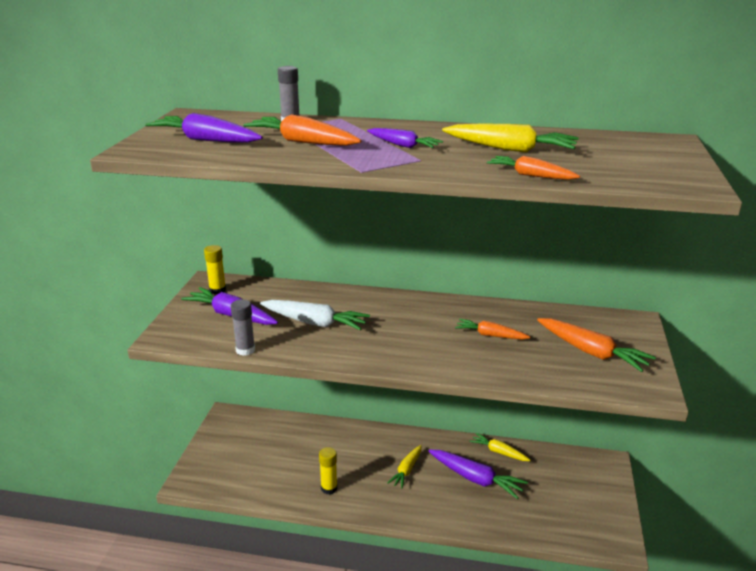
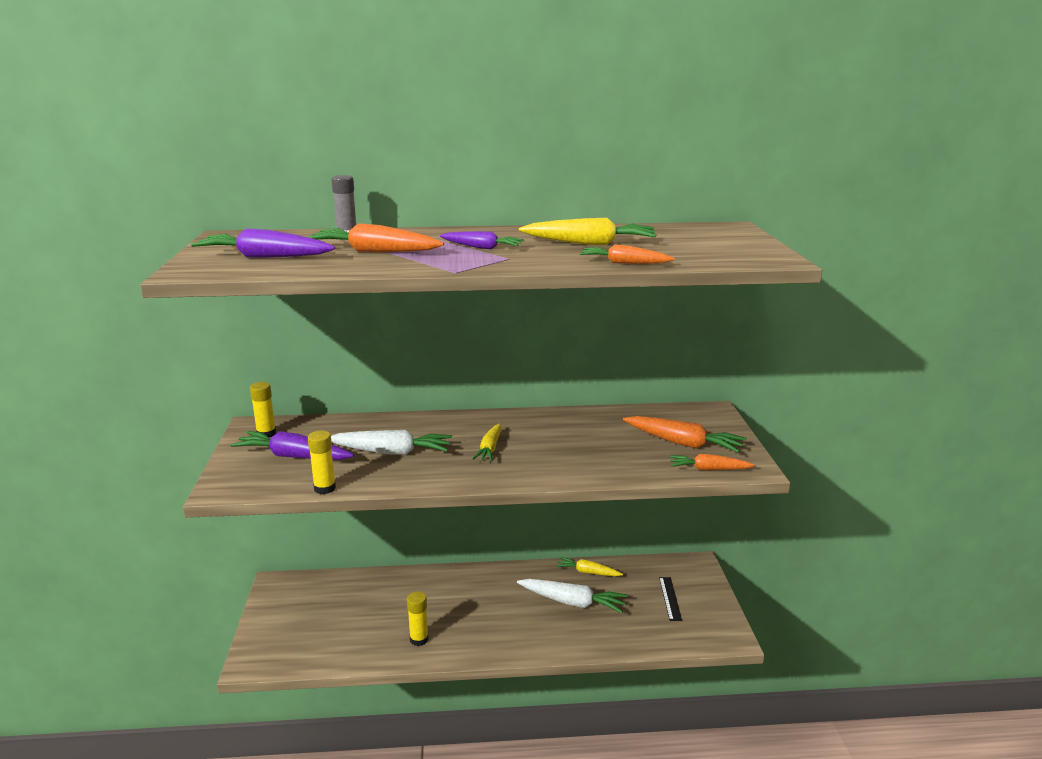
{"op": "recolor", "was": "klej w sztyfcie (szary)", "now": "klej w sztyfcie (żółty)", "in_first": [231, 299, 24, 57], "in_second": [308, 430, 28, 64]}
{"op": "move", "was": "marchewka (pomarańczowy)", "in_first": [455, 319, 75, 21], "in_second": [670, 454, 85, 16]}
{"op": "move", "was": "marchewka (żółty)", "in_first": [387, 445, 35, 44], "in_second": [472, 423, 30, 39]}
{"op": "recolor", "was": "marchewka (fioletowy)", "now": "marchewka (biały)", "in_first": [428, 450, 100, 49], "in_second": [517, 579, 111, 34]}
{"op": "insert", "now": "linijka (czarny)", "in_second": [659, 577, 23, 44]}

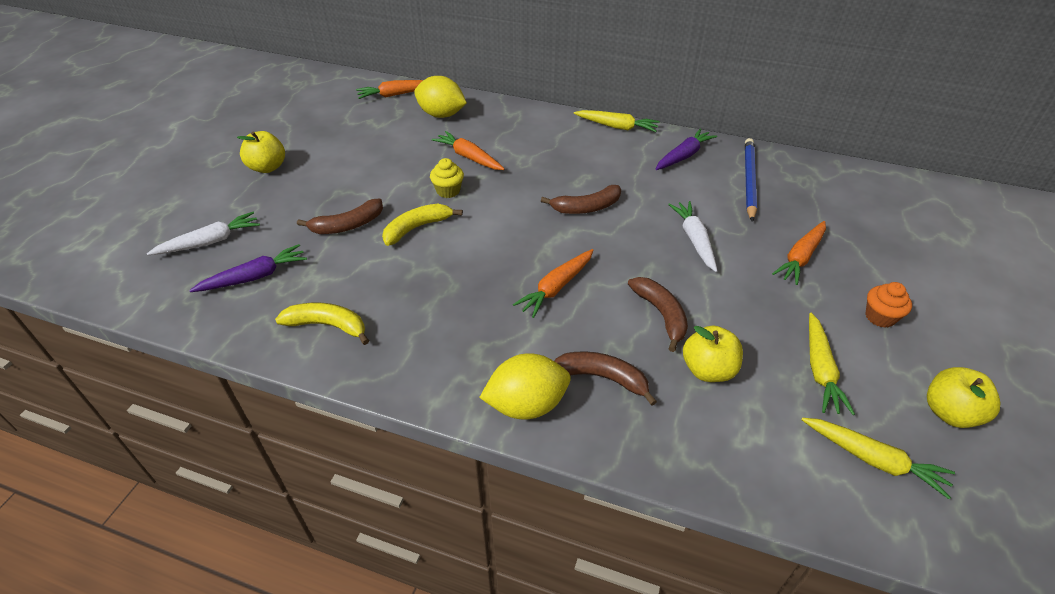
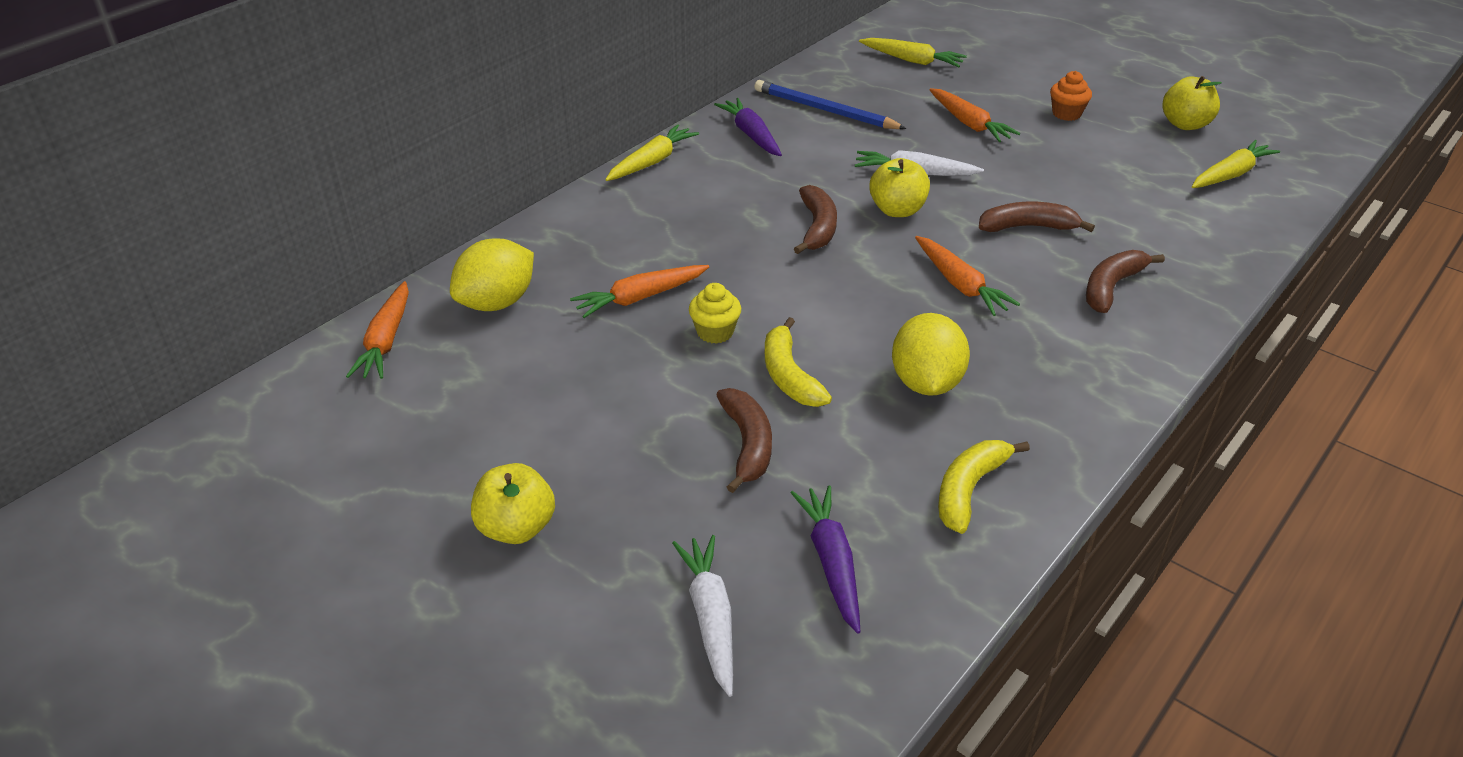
{"op": "move", "was": "marchewka (żółty)", "in_first": [809, 313, 46, 102], "in_second": [859, 38, 108, 29]}
{"op": "move", "was": "jabłko (żółty)", "in_first": [683, 325, 60, 57], "in_second": [869, 158, 61, 59]}
{"op": "move", "was": "cytryna (żółty)", "in_first": [479, 353, 92, 66], "in_second": [892, 313, 78, 83]}

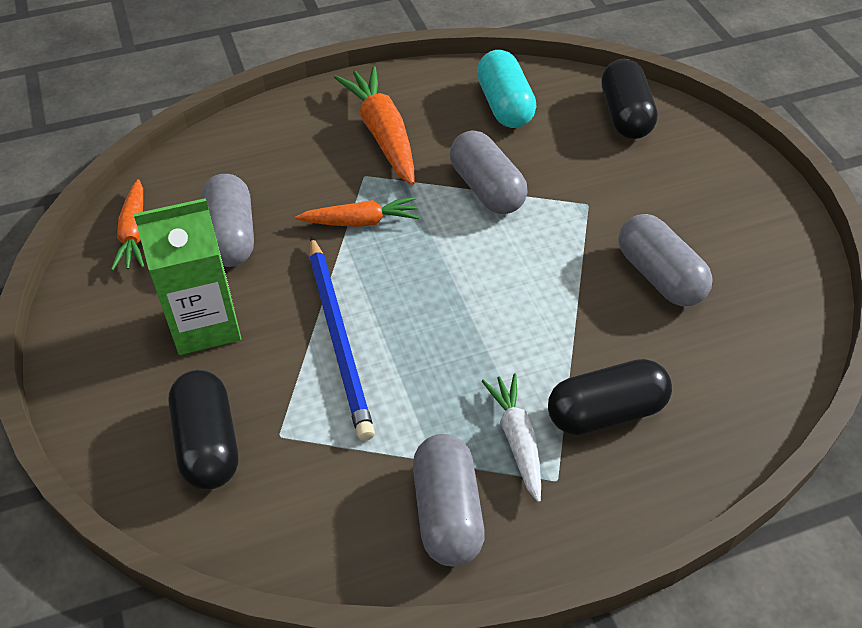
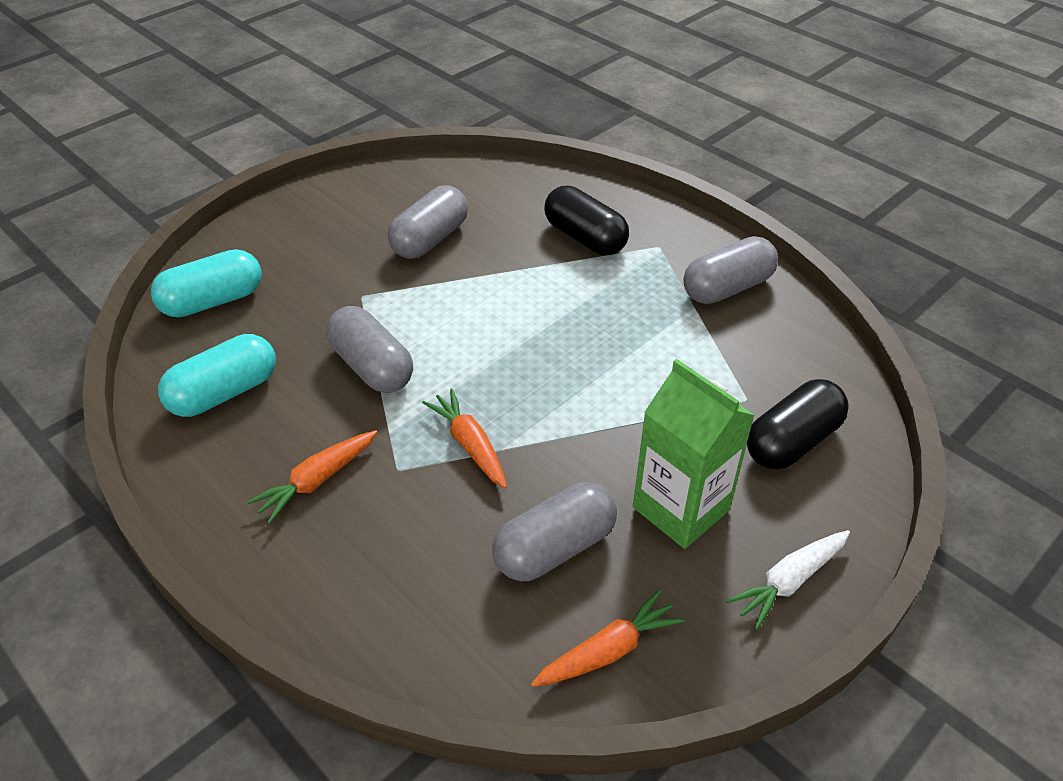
{"op": "recolor", "was": "kapsułka (czarny)", "now": "kapsułka (turkusowy)", "in_first": [602, 59, 56, 80], "in_second": [151, 249, 111, 68]}
{"op": "resize", "was": "marchewka (pomarańczowy)", "in_first": [334, 66, 81, 119], "in_second": [247, 430, 131, 94], "ratio": 0.63}
{"op": "rotate", "was": "kapsułka (szary)", "in_first": [450, 130, 78, 84], "in_second": [326, 306, 87, 87], "clockwise": -75}
{"op": "delete", "was": "ołówek (niebieski)", "in_first": [309, 236, 66, 205]}
{"op": "move", "was": "marchewka (biały)", "in_first": [482, 373, 59, 129], "in_second": [726, 530, 124, 100]}

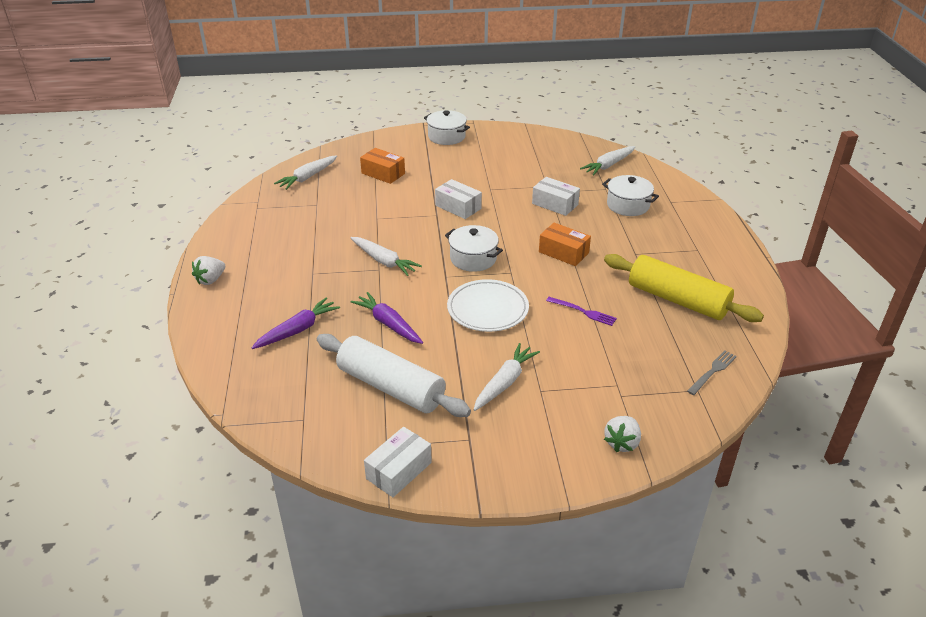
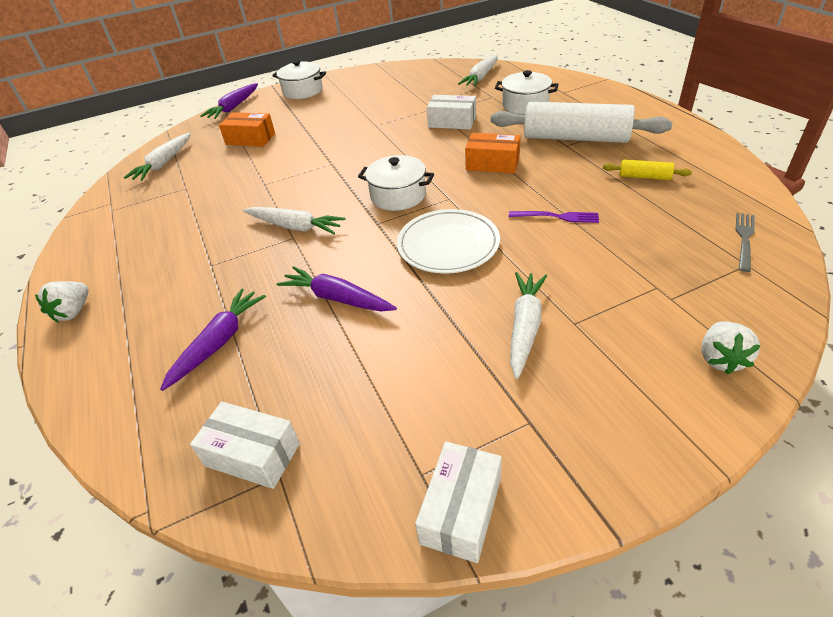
{"op": "move", "was": "pudełko (biały)", "in_first": [435, 179, 47, 40], "in_second": [190, 402, 110, 87]}
{"op": "resize", "was": "wałek do ciasta (żółty)", "in_first": [604, 254, 160, 68], "in_second": [603, 159, 89, 21], "ratio": 0.43}
{"op": "move", "was": "wałek do ciasta (biały)", "in_first": [317, 334, 154, 83], "in_second": [491, 102, 181, 41]}
{"op": "insert", "now": "marchewka (fioletowy)", "in_second": [200, 83, 58, 36]}

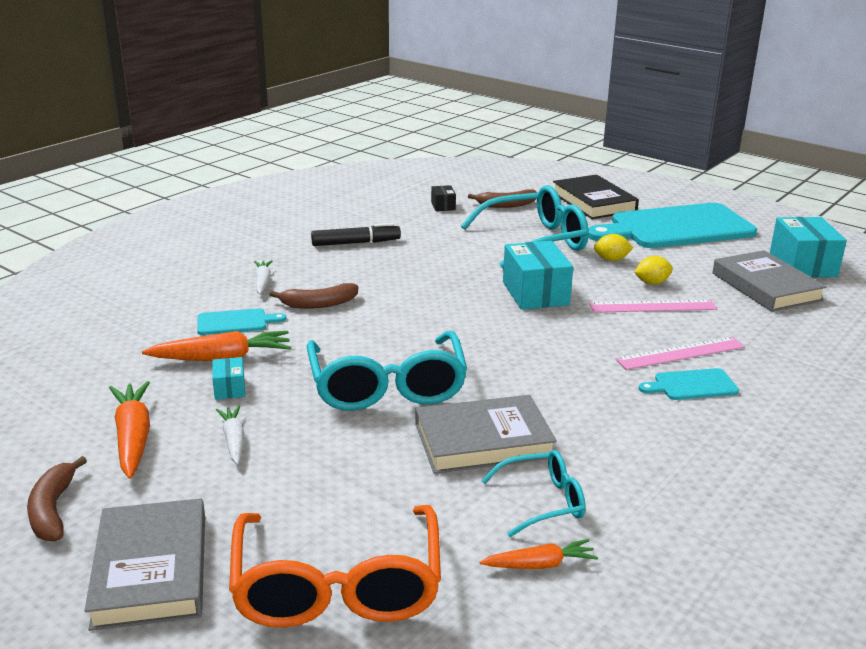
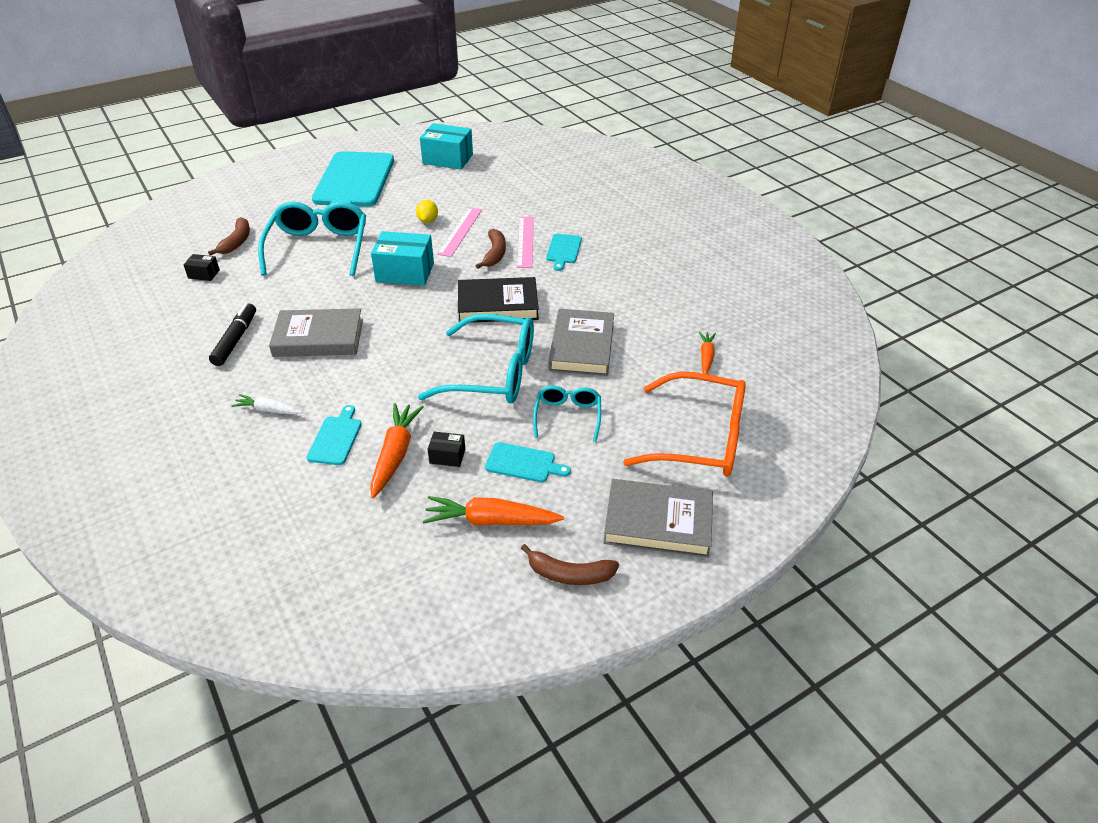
{"op": "move", "was": "książka (czarny)", "in_first": [553, 174, 86, 45], "in_second": [458, 277, 81, 46]}
{"op": "delete", "was": "cytryna (żółty)", "in_first": [594, 234, 39, 27]}
{"op": "move", "was": "książka (szary)", "in_first": [712, 250, 115, 62], "in_second": [269, 308, 94, 49]}
{"op": "move", "was": "banan (brązowy)", "in_first": [269, 283, 89, 26], "in_second": [476, 229, 30, 40]}
{"op": "recolor", "was": "pudełko (turkusowy)", "now": "pudełko (czarny)", "in_first": [212, 357, 33, 43], "in_second": [428, 432, 37, 35]}
{"op": "replace", "was": "marchewka (biały)", "now": "deska do krojenia (turkusowy)", "in_first": [216, 406, 28, 58], "in_second": [485, 442, 86, 40]}
{"op": "move", "was": "okulary (turkusowy)", "in_first": [481, 450, 104, 87], "in_second": [533, 385, 68, 57]}

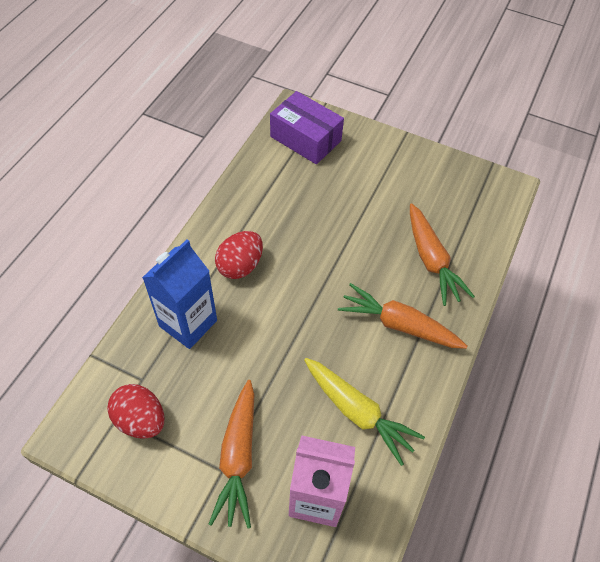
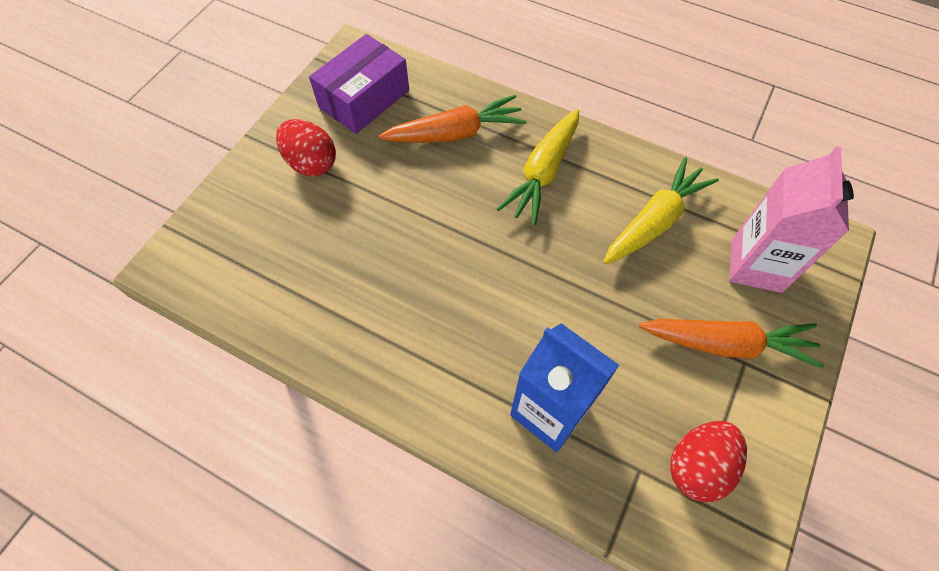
{"op": "move", "was": "pudełko (fioletowy)", "in_first": [270, 91, 74, 73], "in_second": [309, 34, 100, 100]}
{"op": "move", "was": "jajko (czerwony)", "in_first": [215, 231, 48, 48], "in_second": [276, 119, 60, 58]}
{"op": "recolor", "was": "marchewka (pomarańczowy)", "now": "marchewka (żółty)", "in_first": [338, 283, 130, 66], "in_second": [497, 109, 82, 117]}

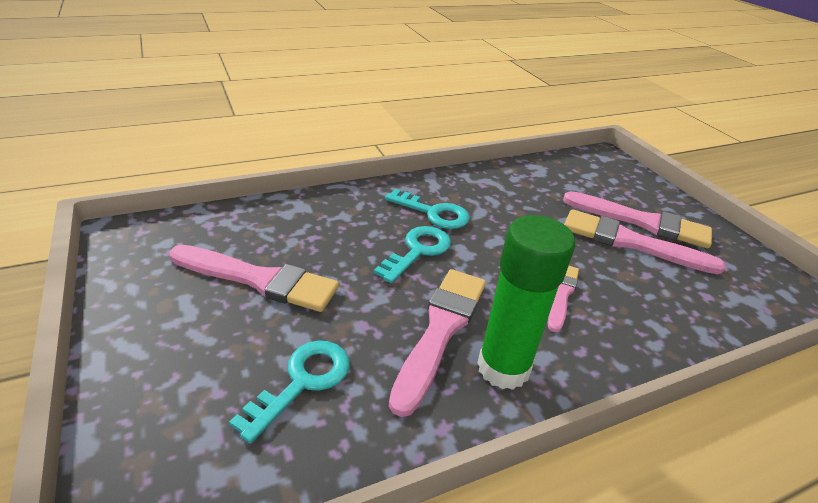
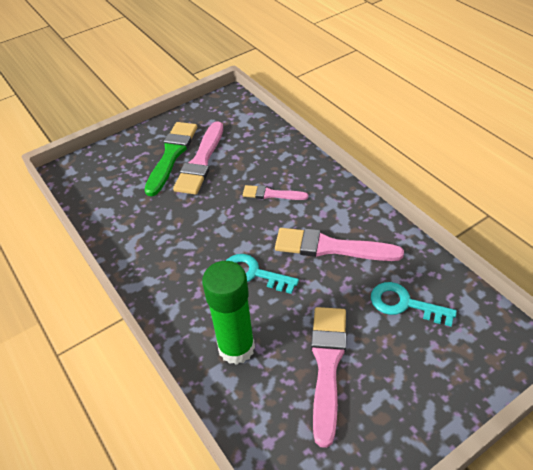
{"op": "delete", "was": "klucz (turkusowy)", "in_first": [385, 189, 85, 40]}
{"op": "recolor", "was": "pędzel (różowy)", "now": "pędzel (zielony)", "in_first": [563, 191, 149, 57], "in_second": [145, 122, 52, 74]}
{"op": "move", "was": "klej w sztyfcie (zielony)", "in_first": [477, 215, 99, 175], "in_second": [202, 261, 53, 104]}

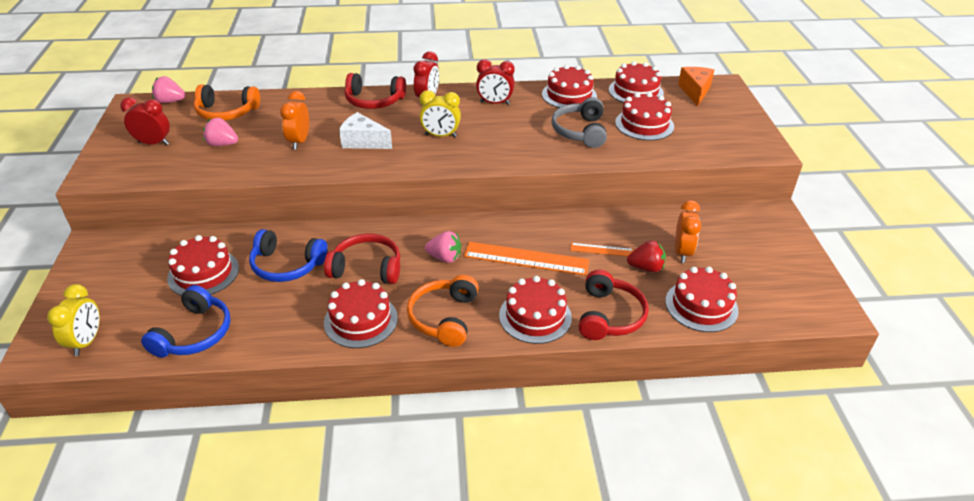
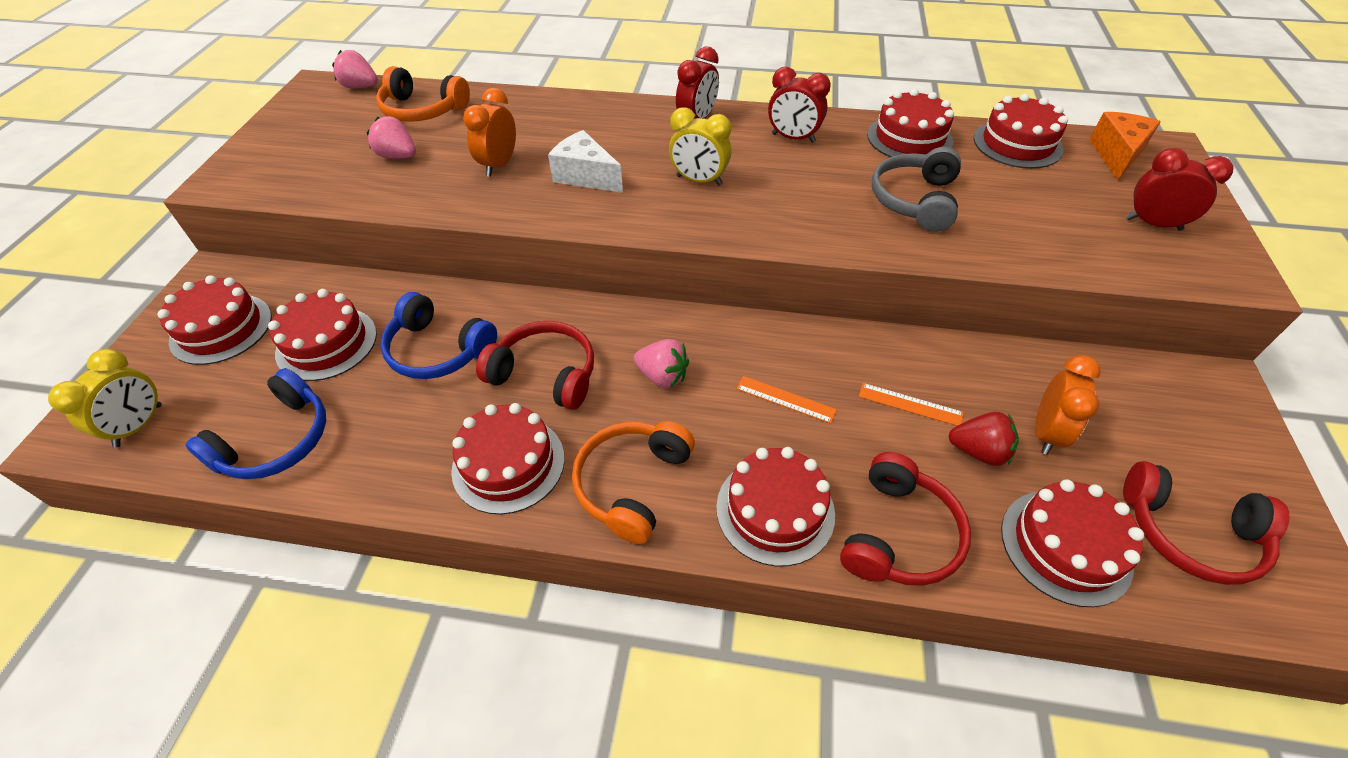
{"op": "move", "was": "słuchawki (czerwony)", "in_first": [345, 73, 61, 36], "in_second": [1123, 461, 167, 124]}
{"op": "move", "was": "tort (czerwony)", "in_first": [615, 92, 59, 49], "in_second": [158, 275, 114, 90]}
{"op": "move", "was": "budzik (czerwony)", "in_first": [120, 97, 50, 48], "in_second": [1126, 148, 108, 83]}
{"op": "resize", "was": "linijka (pomarańczowy)", "in_first": [464, 242, 125, 33], "in_second": [736, 376, 101, 48], "ratio": 0.52}

